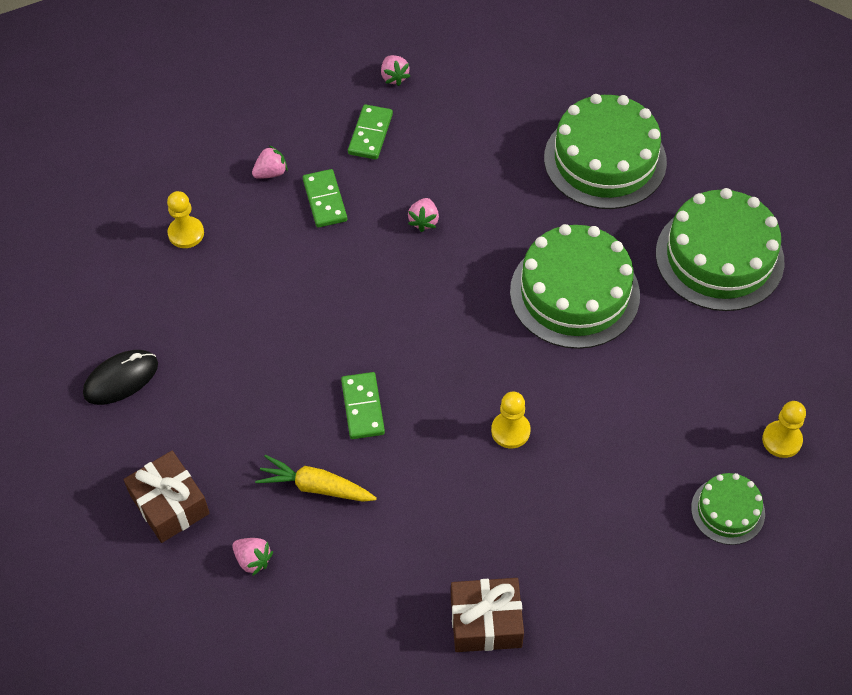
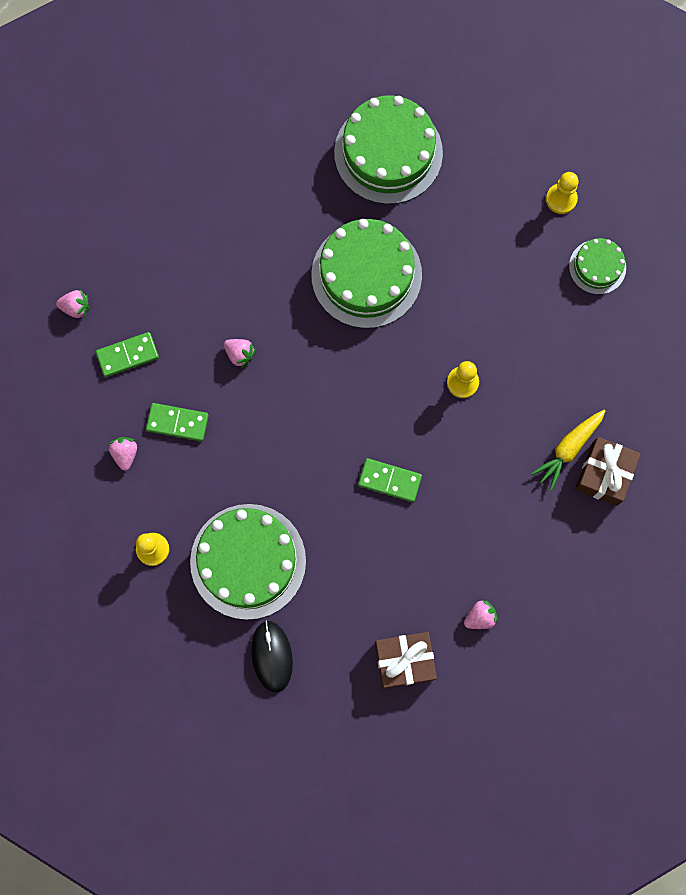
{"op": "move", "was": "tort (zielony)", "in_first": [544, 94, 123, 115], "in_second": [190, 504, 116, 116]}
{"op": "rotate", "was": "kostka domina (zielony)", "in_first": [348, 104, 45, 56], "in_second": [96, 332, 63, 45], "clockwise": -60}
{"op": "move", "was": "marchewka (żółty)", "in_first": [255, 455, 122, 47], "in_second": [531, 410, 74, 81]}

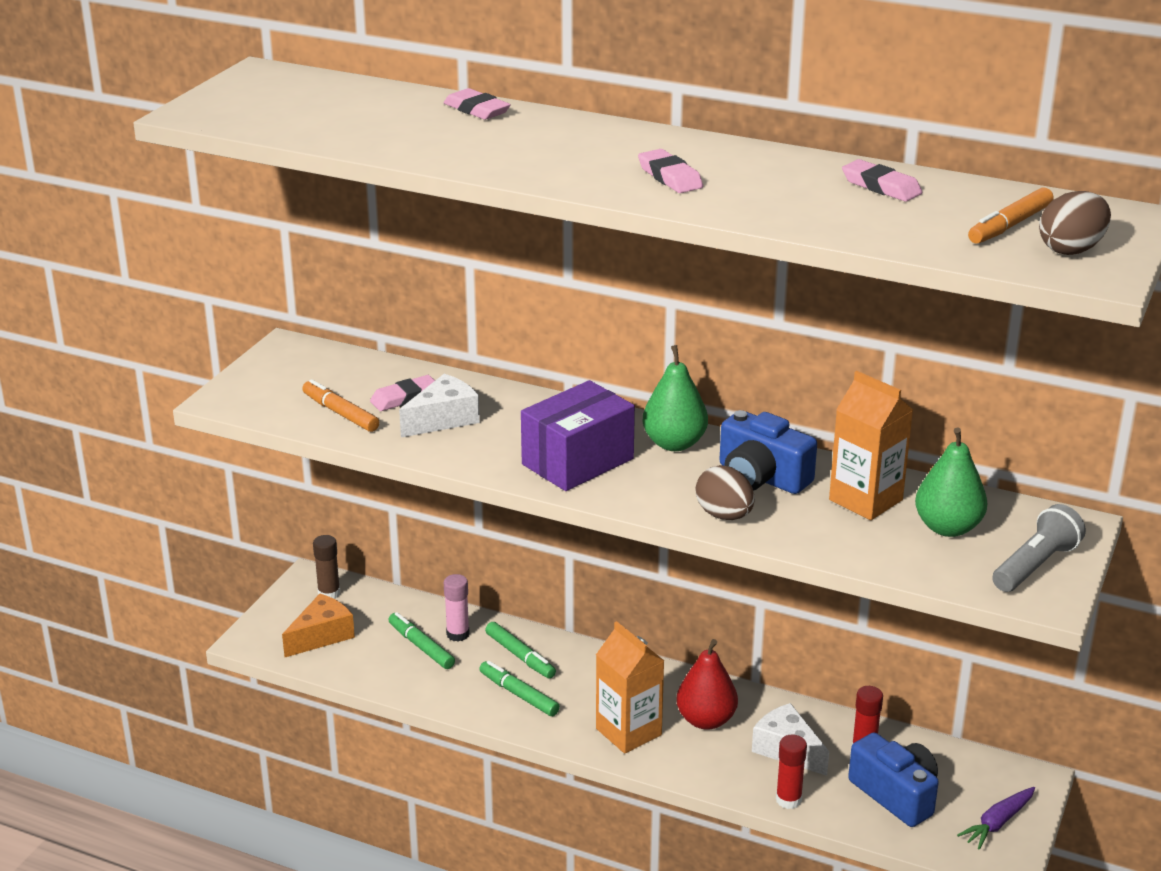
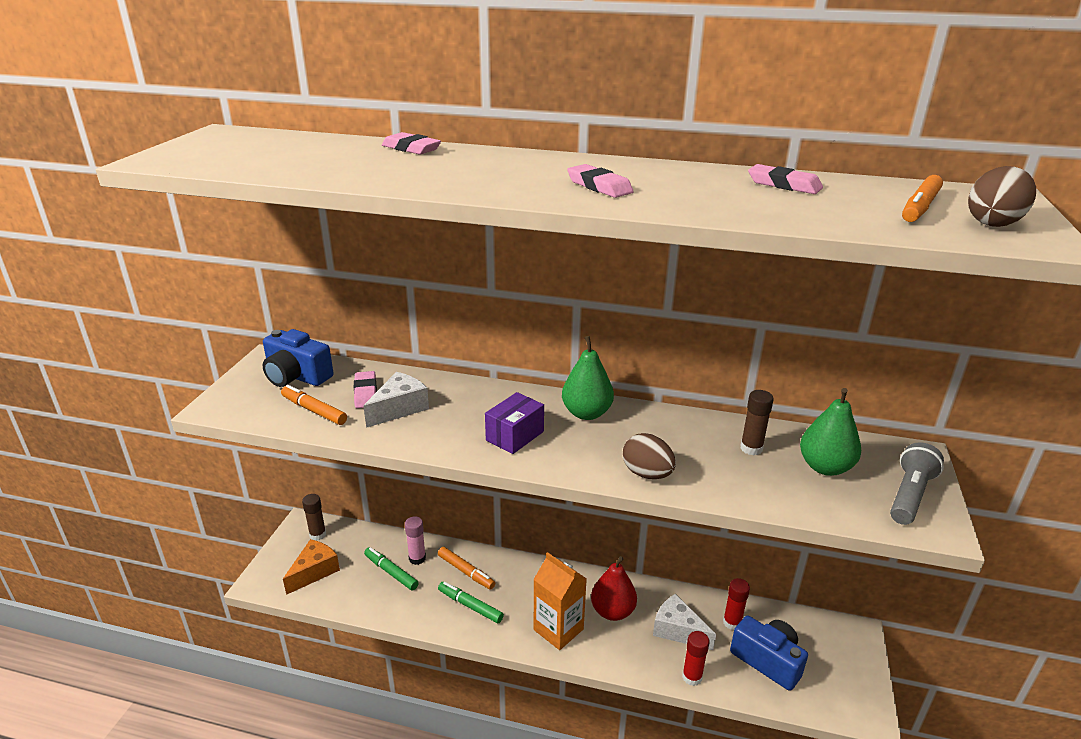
{"op": "replace", "was": "karton mleka (pomarańczowy)", "now": "klej w sztyfcie (brązowy)", "in_first": [829, 371, 84, 149], "in_second": [740, 390, 34, 65]}
{"op": "rotate", "was": "gumka do mazania (różowy)", "in_first": [370, 375, 65, 36], "in_second": [354, 371, 23, 37], "clockwise": -60}
{"op": "resize", "was": "pudełko (fioletowy)", "in_first": [521, 380, 114, 111], "in_second": [485, 392, 59, 62], "ratio": 0.65}
{"op": "move", "was": "aparat fotograficzny (niebieski)", "in_first": [719, 410, 98, 84], "in_second": [263, 329, 71, 58]}
{"op": "recolor", "was": "flamaster (zielony)", "now": "flamaster (pomarańczowy)", "in_first": [485, 622, 71, 57], "in_second": [438, 547, 57, 43]}
{"op": "delete", "was": "marchewka (fioletowy)", "in_first": [957, 787, 78, 63]}

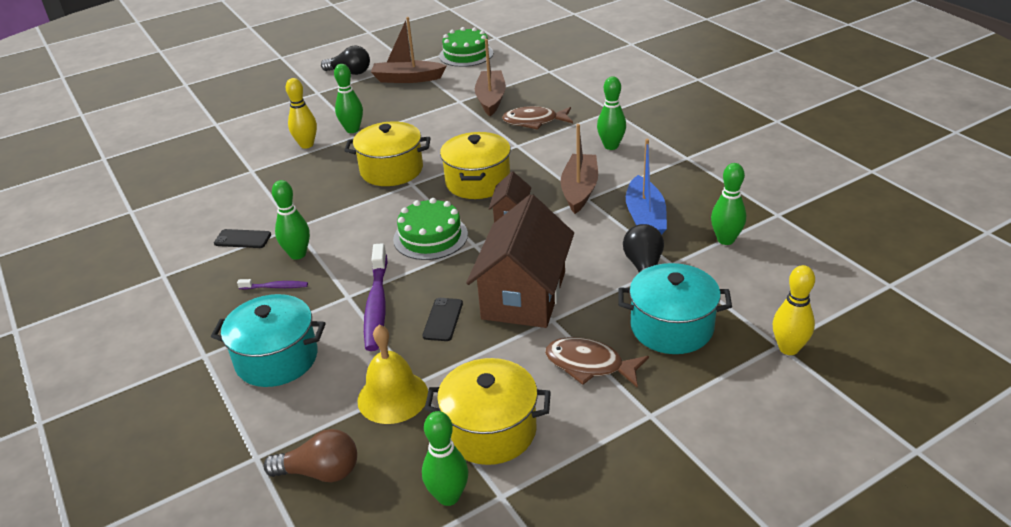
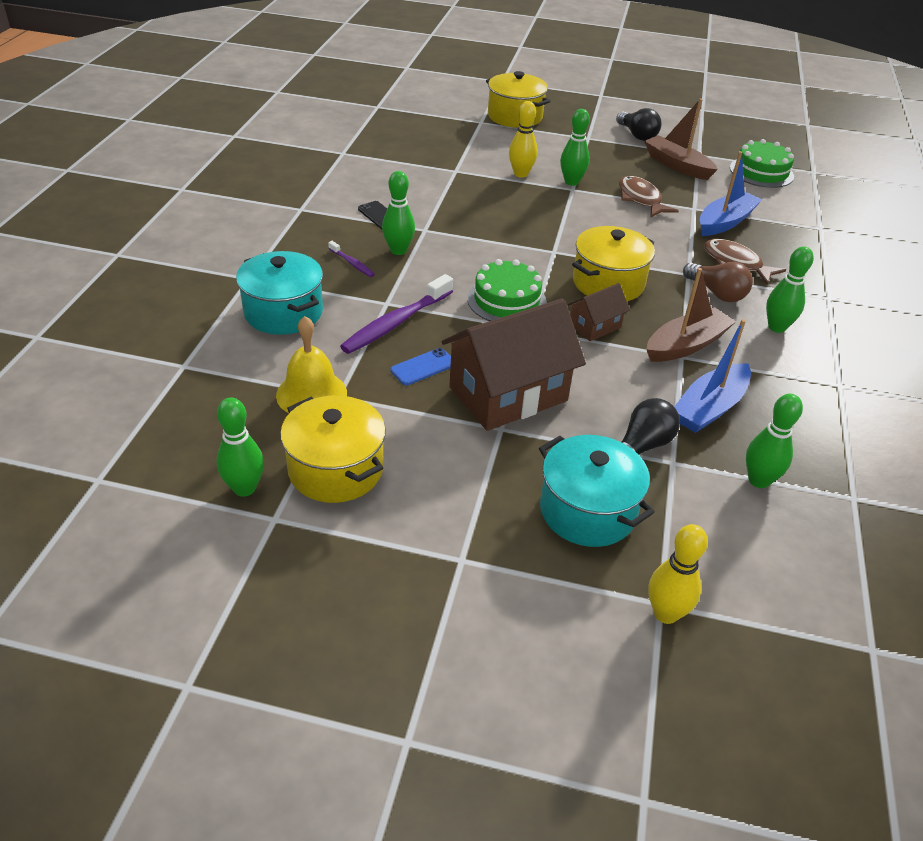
{"op": "recolor", "was": "łódka (brązowy)", "now": "łódka (niebieski)", "in_first": [475, 39, 31, 77], "in_second": [700, 151, 62, 85]}
{"op": "move", "was": "garnek (żółty)", "in_first": [344, 121, 87, 65], "in_second": [486, 71, 64, 57]}
{"op": "recolor", "was": "telefon (czarny)", "now": "telefon (niebieski)", "in_first": [422, 298, 41, 43], "in_second": [390, 348, 61, 37]}
{"op": "move", "was": "ryba (brązowy)", "in_first": [545, 337, 104, 51], "in_second": [619, 176, 60, 42]}
{"op": "move", "was": "żarówka (brązowy)", "in_first": [264, 429, 93, 53], "in_second": [683, 262, 70, 40]}

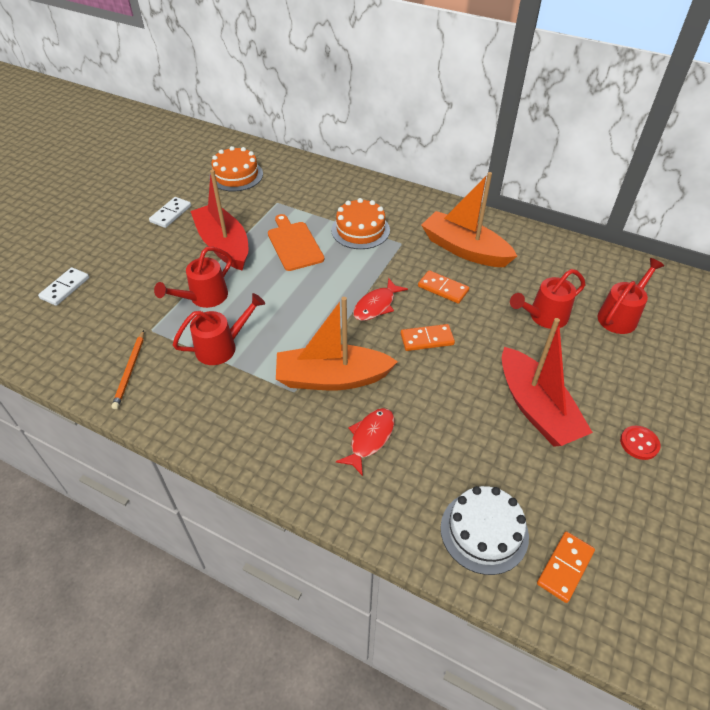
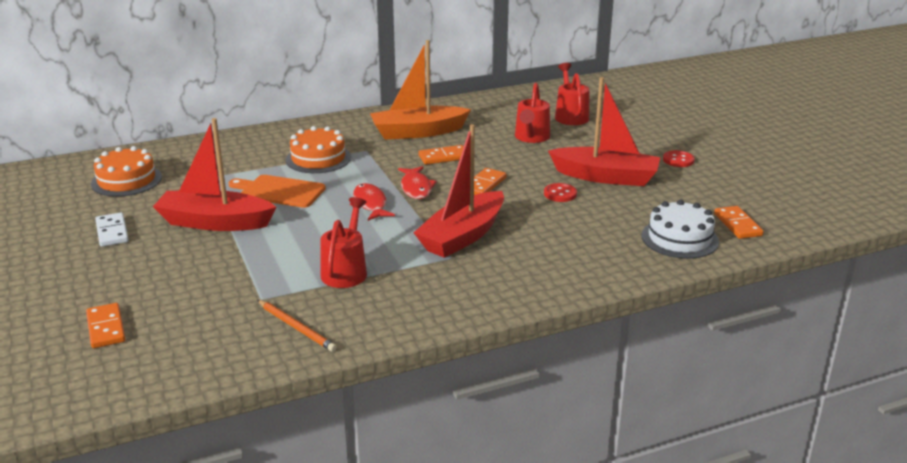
{"op": "delete", "was": "konewka (czerwony)", "in_first": [154, 247, 78, 61]}
{"op": "recolor", "was": "kostka domina (biały)", "now": "kostka domina (pomarańczowy)", "in_first": [38, 267, 51, 39], "in_second": [86, 303, 39, 45]}
{"op": "recolor", "was": "łódka (pomarańczowy)", "now": "łódka (czerwony)", "in_first": [276, 297, 122, 93], "in_second": [414, 124, 90, 134]}
{"op": "move", "was": "ryba (czerwony)", "in_first": [336, 408, 58, 68], "in_second": [350, 183, 45, 38]}
{"op": "insert", "now": "guzik (czerwony)", "in_second": [544, 183, 33, 19]}

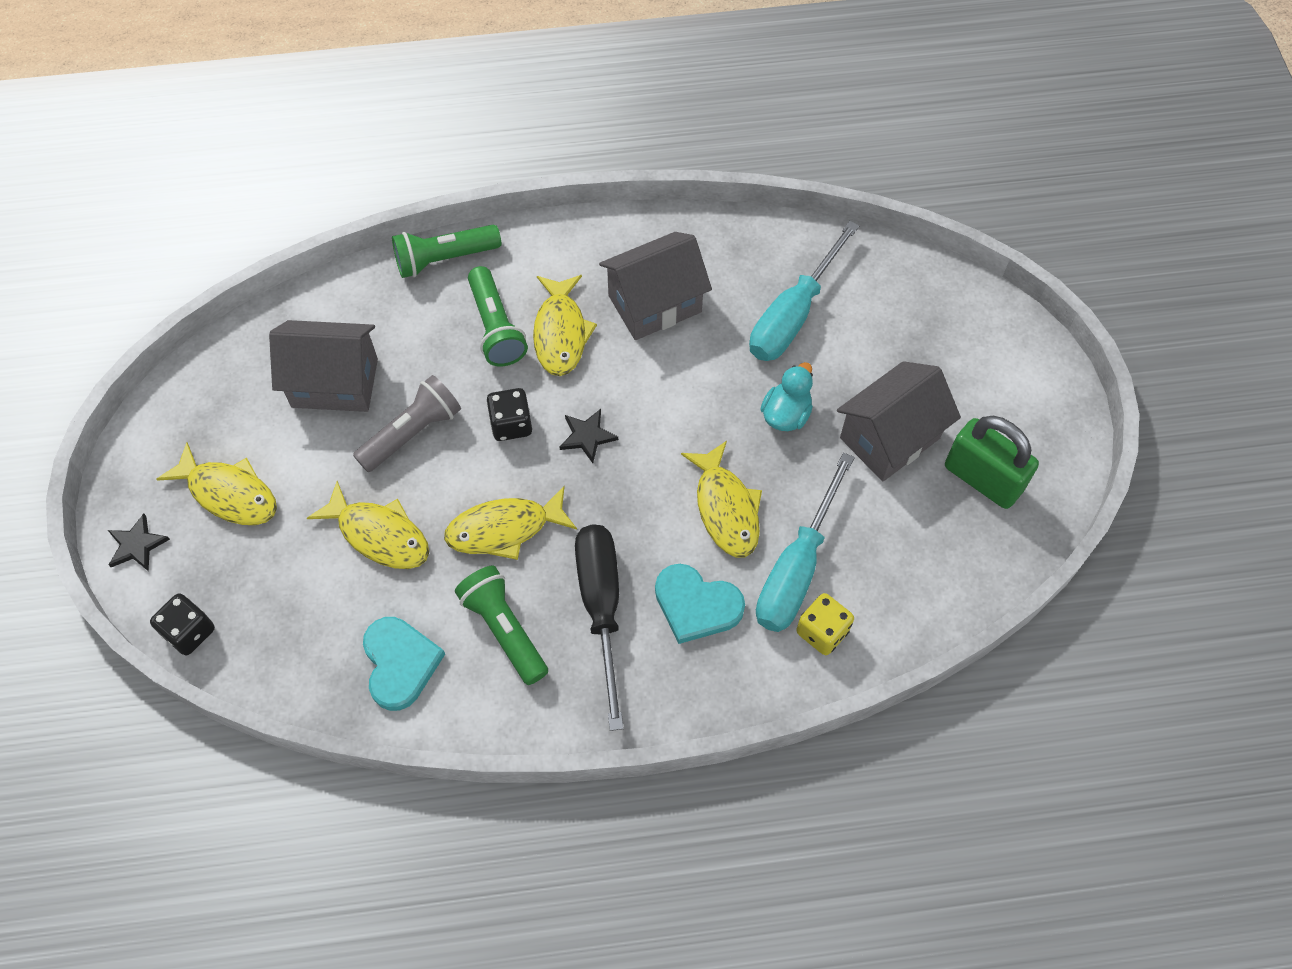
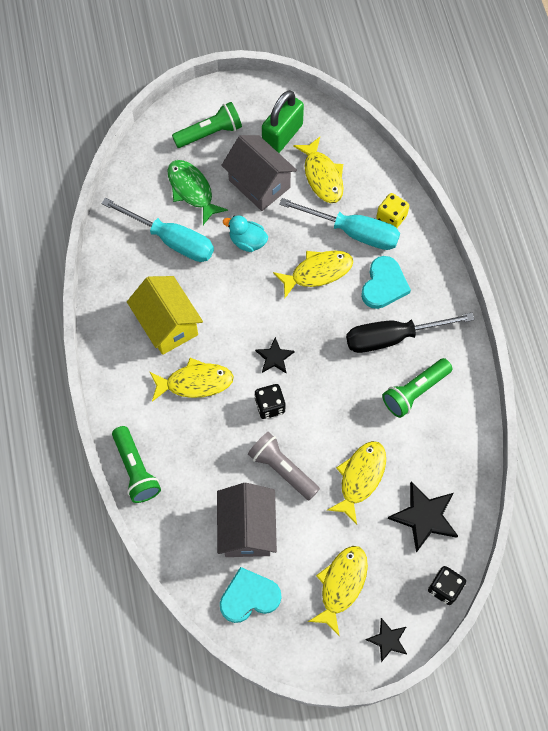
{"op": "recolor", "was": "domek (szary)", "now": "domek (żółty)", "in_first": [599, 232, 113, 108], "in_second": [127, 276, 76, 79]}
{"op": "move", "was": "latarka (zielony)", "in_first": [468, 266, 60, 101], "in_second": [172, 102, 70, 46]}
{"op": "move", "was": "ryba (żółty)", "in_first": [444, 486, 133, 74], "in_second": [293, 137, 51, 66]}
{"op": "move", "was": "serce (turkusowy)", "in_first": [363, 617, 82, 94], "in_second": [220, 567, 62, 56]}
{"op": "insert", "now": "ryba (zielony)", "in_second": [167, 160, 61, 65]}
{"op": "insert", "now": "gwiazda (czarny)", "in_second": [388, 482, 70, 71]}

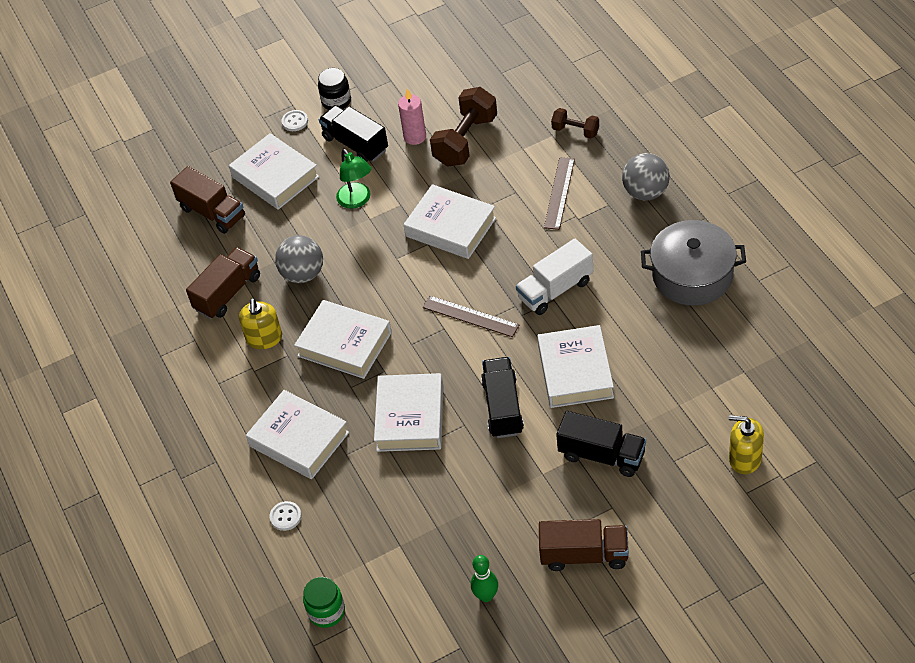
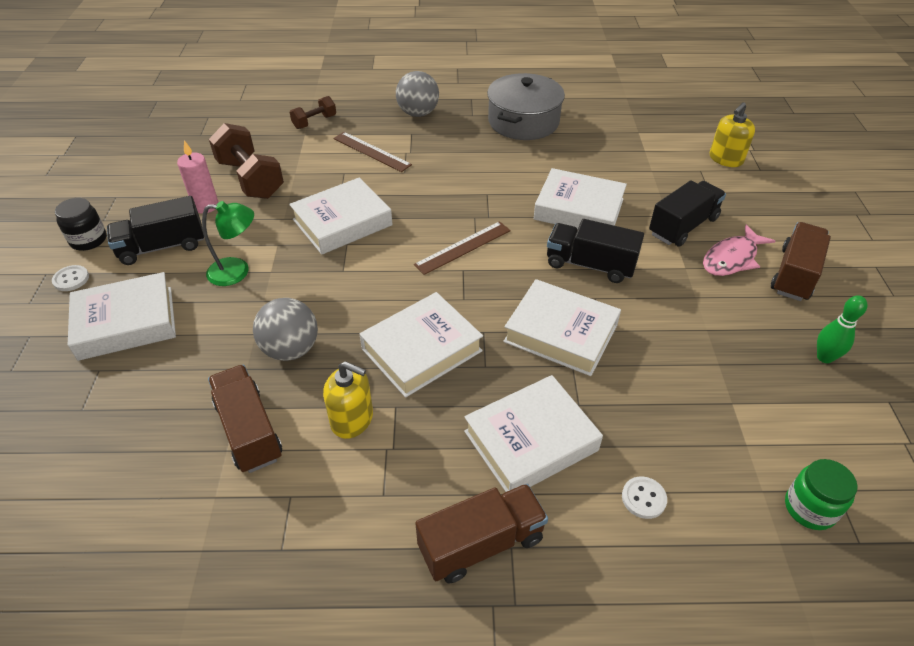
{"op": "move", "was": "ciężarówka (brązowy)", "in_first": [170, 166, 75, 68], "in_second": [415, 484, 133, 100]}
{"op": "delete", "was": "ciężarówka (biały)", "in_first": [516, 239, 77, 76]}
{"op": "insert", "now": "ryba (różowy)", "in_second": [703, 224, 72, 52]}

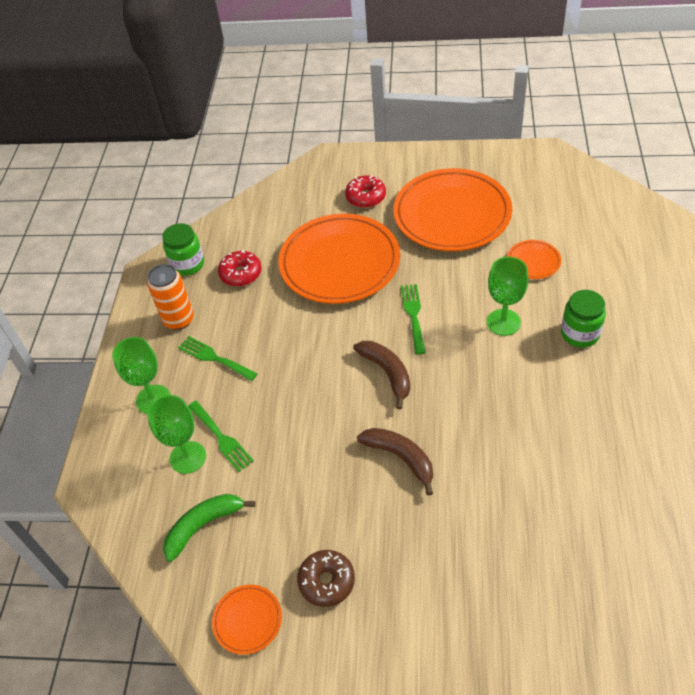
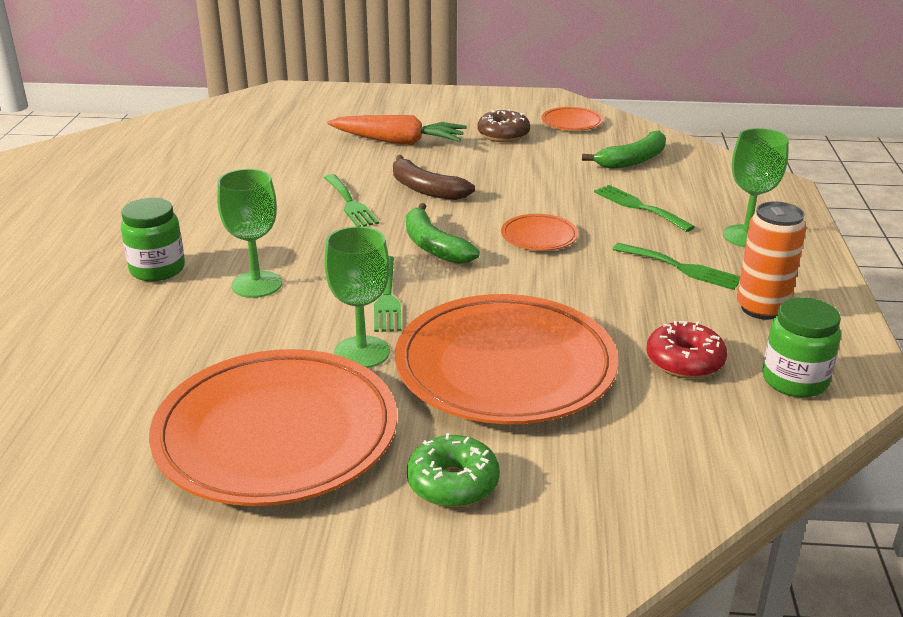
{"op": "recolor", "was": "donut (czerwony)", "now": "donut (zielony)", "in_first": [345, 175, 41, 33], "in_second": [407, 433, 93, 74]}
{"op": "move", "was": "talerz (pomarańczowy)", "in_first": [507, 240, 54, 39], "in_second": [501, 214, 77, 37]}
{"op": "recolor", "was": "banan (brązowy)", "now": "banan (zielony)", "in_first": [353, 341, 57, 69], "in_second": [406, 203, 74, 61]}
{"op": "move", "was": "kielich (zielony)", "in_first": [147, 395, 59, 79], "in_second": [324, 226, 66, 142]}
{"op": "insert", "now": "marchewka (pomarańczowy)", "in_second": [327, 115, 140, 30]}
{"op": "insert", "now": "widelec (zielony)", "in_second": [324, 174, 55, 53]}

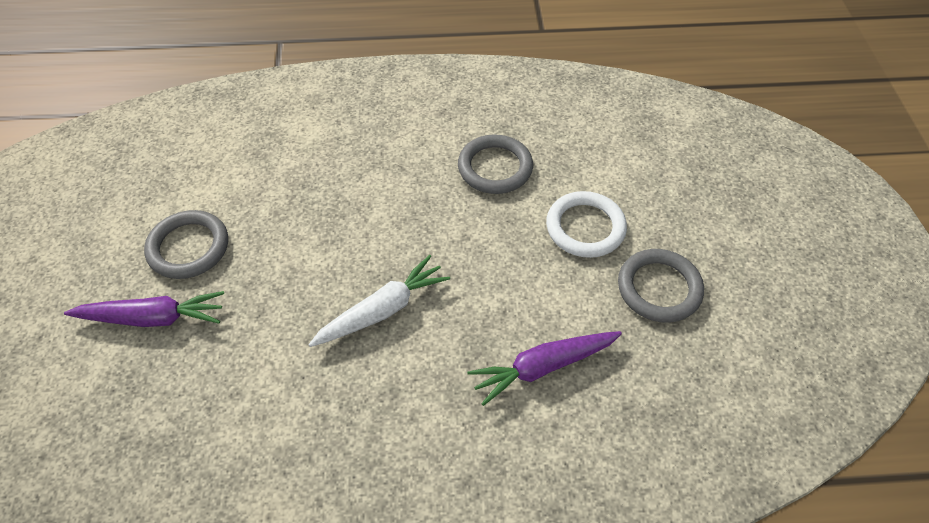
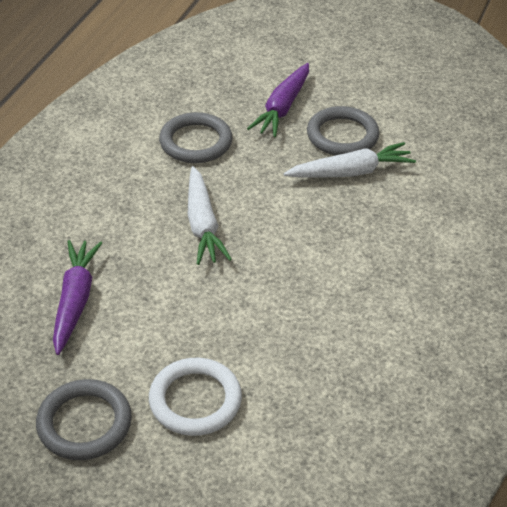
{"op": "move", "was": "pierścień (szary)", "in_first": [458, 135, 75, 59], "in_second": [159, 112, 74, 51]}
{"op": "insert", "now": "marchewka (biały)", "in_second": [284, 142, 132, 36]}

